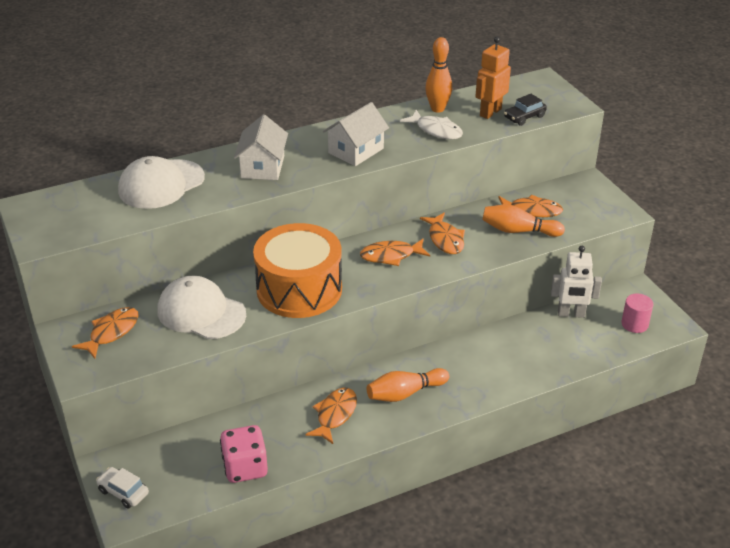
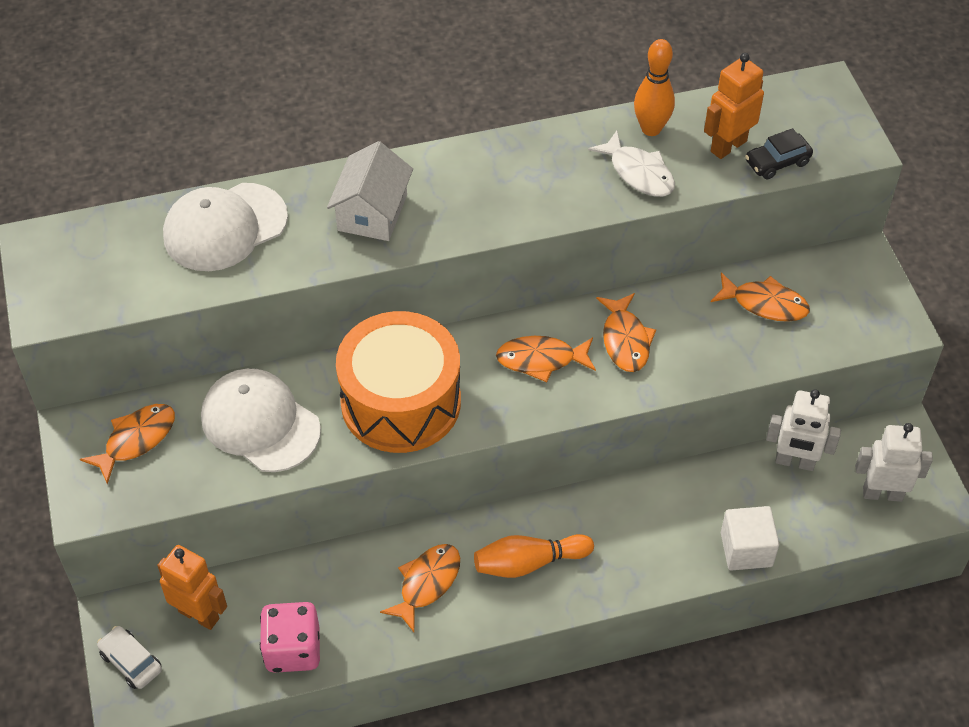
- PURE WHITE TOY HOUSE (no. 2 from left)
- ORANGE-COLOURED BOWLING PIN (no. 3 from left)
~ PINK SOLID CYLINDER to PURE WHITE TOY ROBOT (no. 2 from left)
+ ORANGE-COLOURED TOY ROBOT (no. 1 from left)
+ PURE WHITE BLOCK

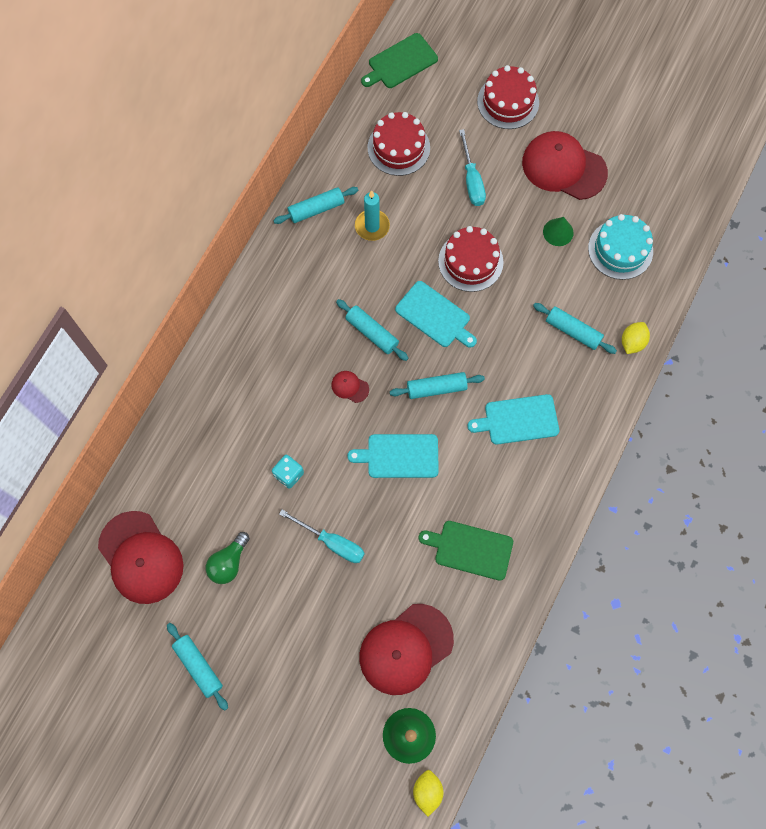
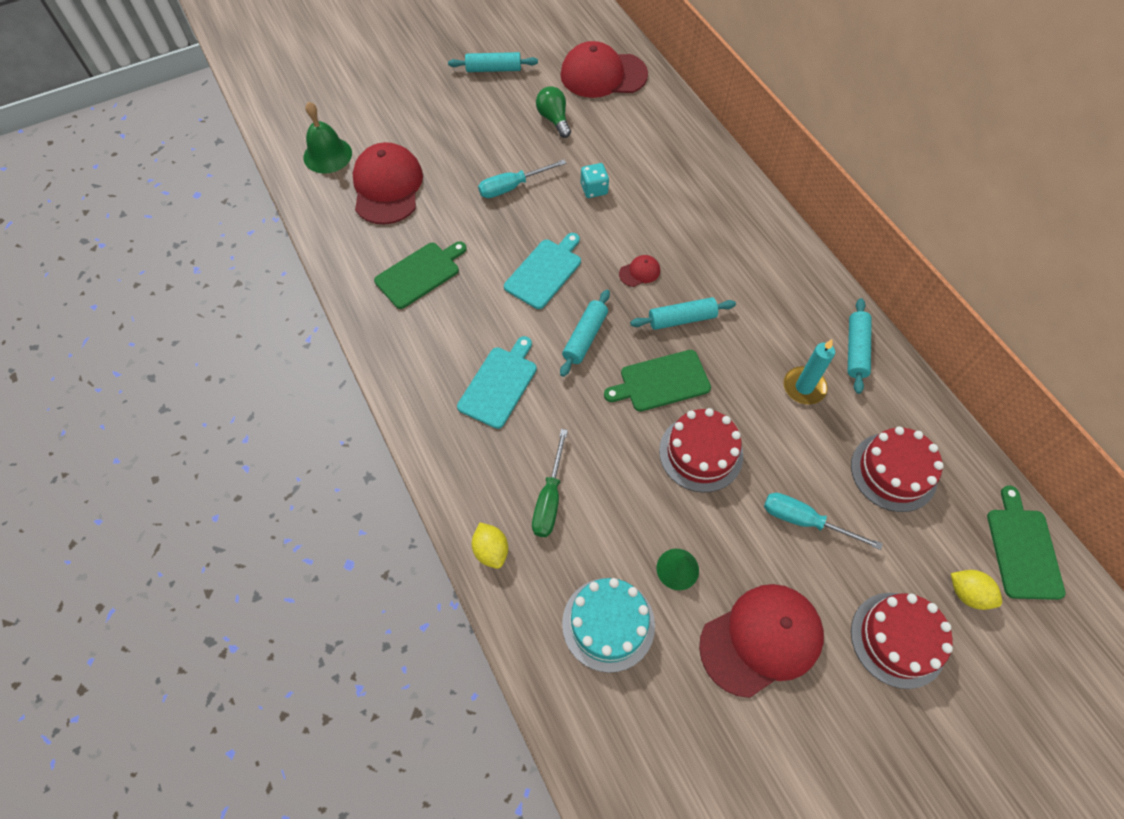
~ TEAL BREAD BOARD (no. 2 from left) to LEAF-GREEN BREAD BOARD (no. 2 from left)
~ GOLDEN TOY LEMON (no. 1 from left in the first image) to GOLDEN TOY LEMON (no. 2 from left)
~ TEAL PASTRY ROLLER (no. 5 from left) to LEAF-GREEN HAND SCREWDRIVER

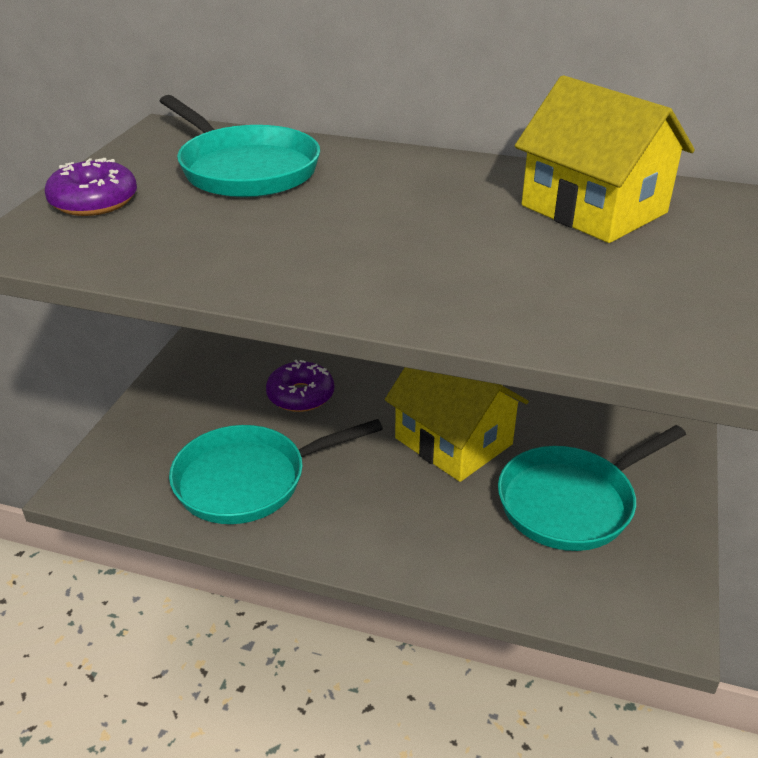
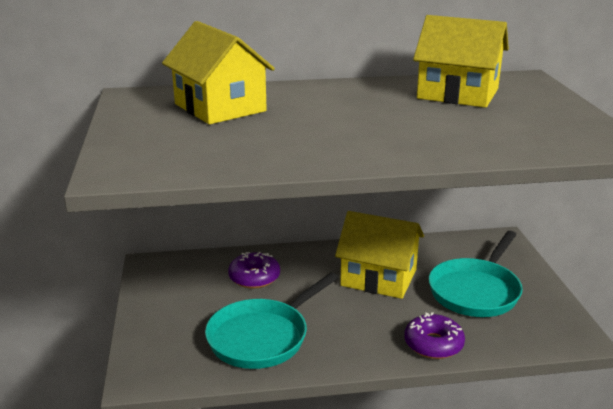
~ ROYAL PURPLE DOUGHNUT (no. 1 from left in the first image) to ROYAL PURPLE DOUGHNUT (no. 2 from left)
~ TEAL PAN (no. 1 from left) to GOLDEN TOY HOUSE (no. 1 from left)

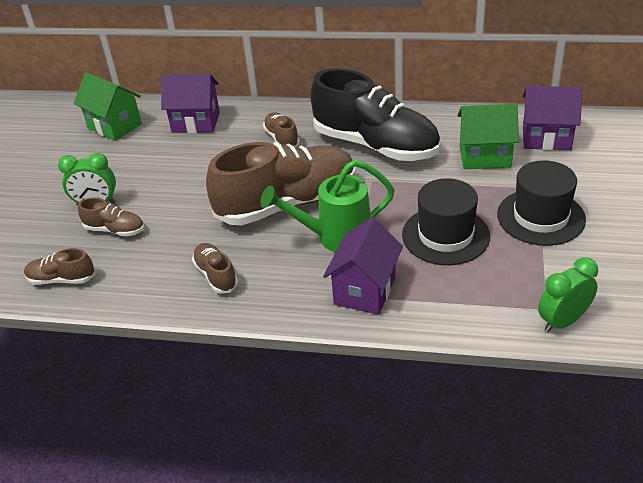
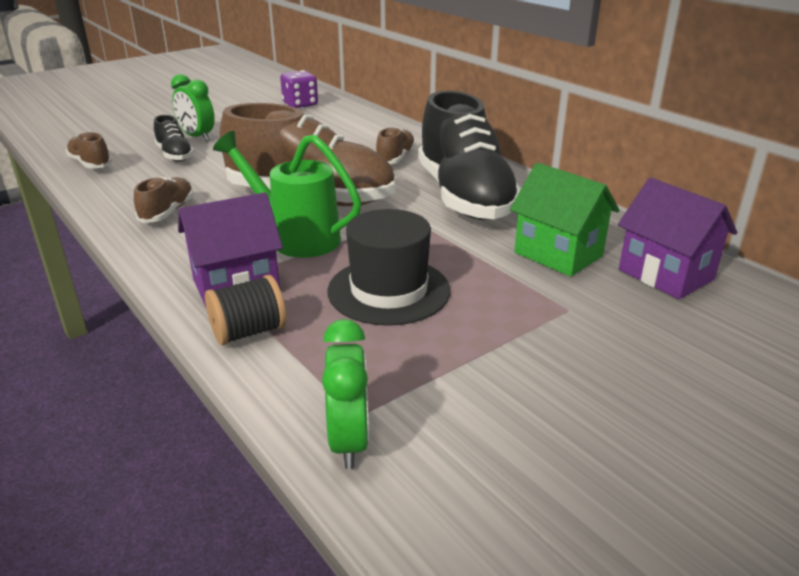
~ LEAF-GREEN TOY HOUSE (no. 1 from left) to ROYAL PURPLE DIE
~ RUSSET SNEAKER (no. 2 from left) to JET-BLACK SNEAKER (no. 1 from left)
- ROYAL PURPLE TOY HOUSE (no. 1 from left)
- JET-BLACK TALL HAT (no. 2 from left)
~ LEAF-GREEN ALARM CLOCK (no. 2 from left) 75 degrees clockwise
+ JET-BLACK SPOOL

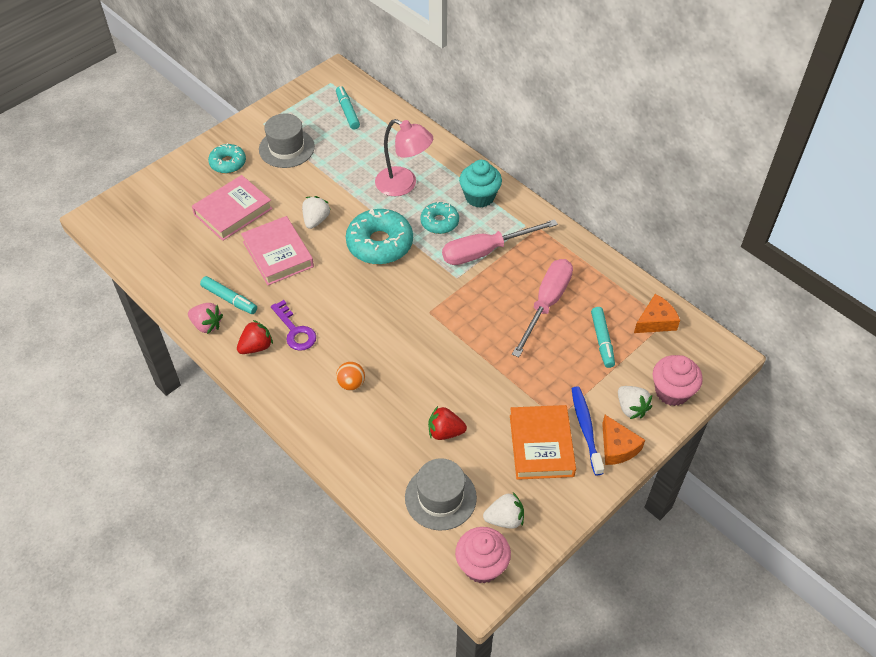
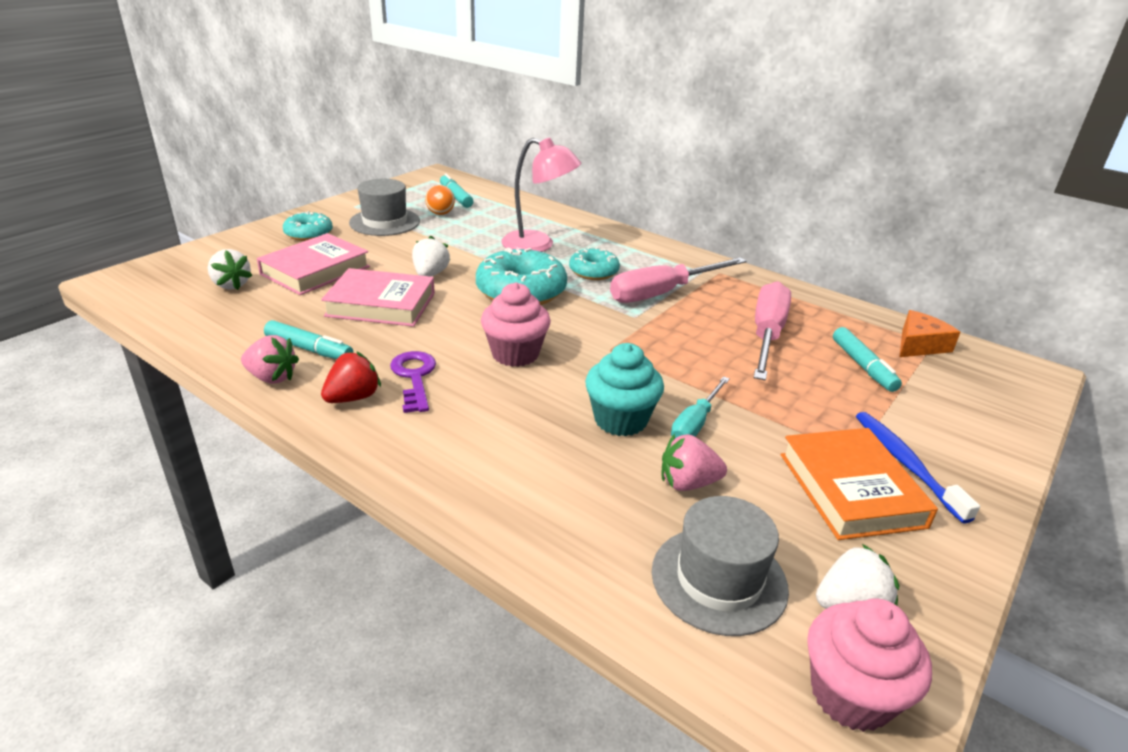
~ PINK HARDBACK (no. 2 from left) 45 degrees counterclockwise
~ ROYAL PURPLE LATCHKEY 150 degrees counterclockwise
~ ORANGE-COLOURED SPHERE
~ CRIMSON TOY STRAWBERRY (no. 2 from left) to PINK TOY STRAWBERRY (no. 2 from left)
~ TEAL FAIRY CAKE
- ORANGE-COLOURED CHEESE (no. 1 from left)
~ PURE WHITE TOY STRAWBERRY (no. 3 from left in the first image) to PURE WHITE TOY STRAWBERRY (no. 1 from left)
~ PINK FAIRY CAKE (no. 2 from left in the first image) to PINK FAIRY CAKE (no. 1 from left)
+ TEAL HAND SCREWDRIVER

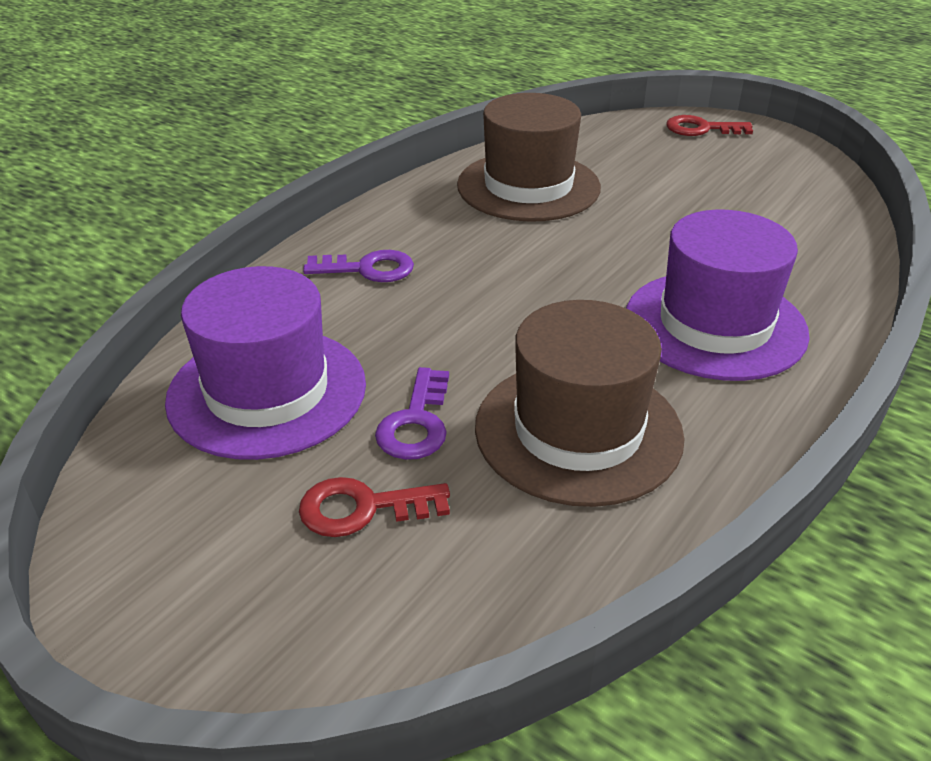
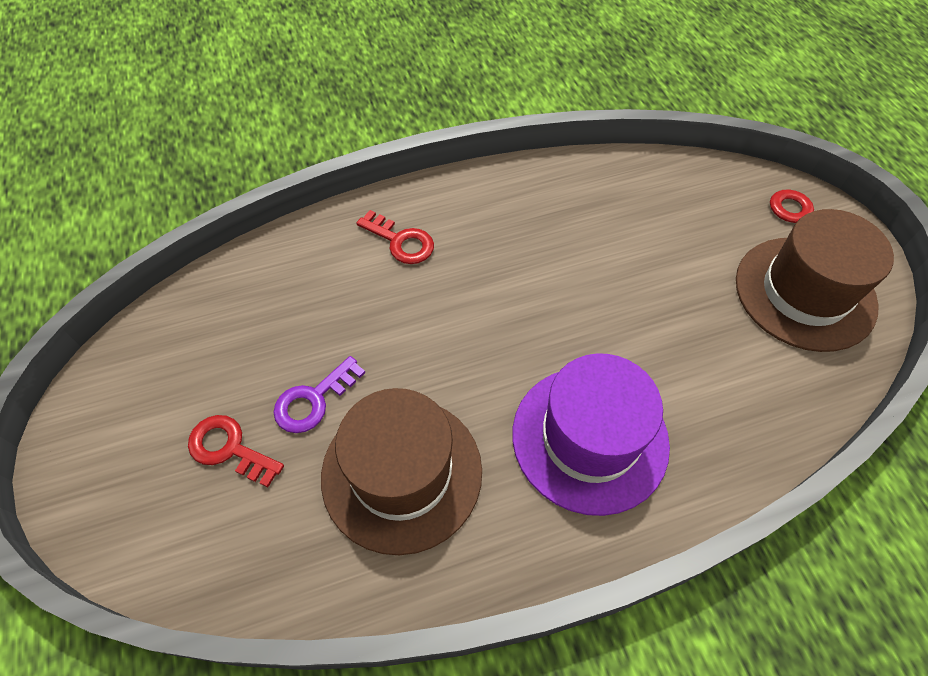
- ROYAL PURPLE TALL HAT (no. 1 from left)
~ ROYAL PURPLE LATCHKEY (no. 1 from left) to CRIMSON LATCHKEY (no. 2 from left)
~ RUSSET TALL HAT (no. 1 from left in the first image) to RUSSET TALL HAT (no. 2 from left)

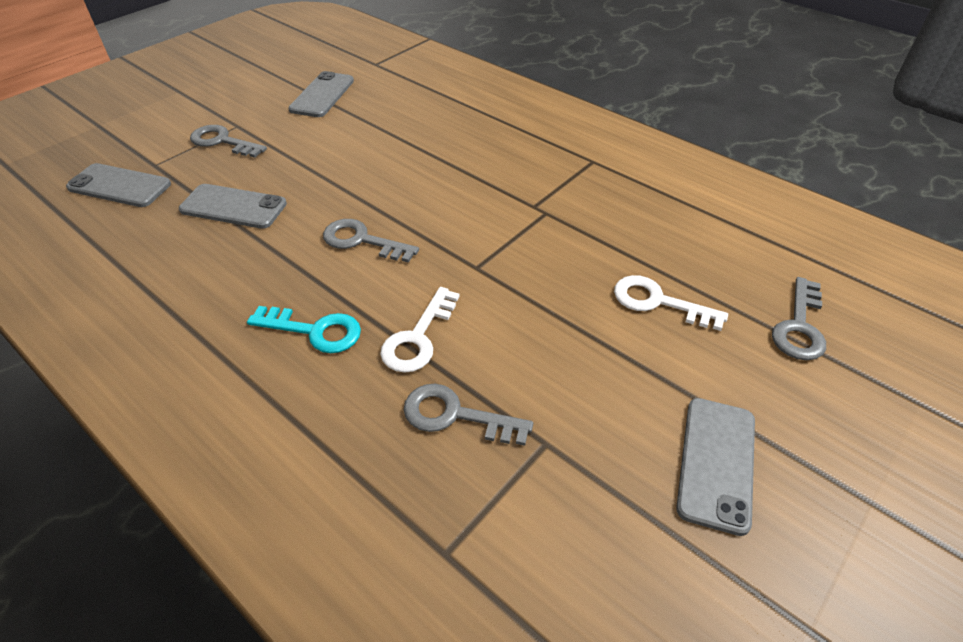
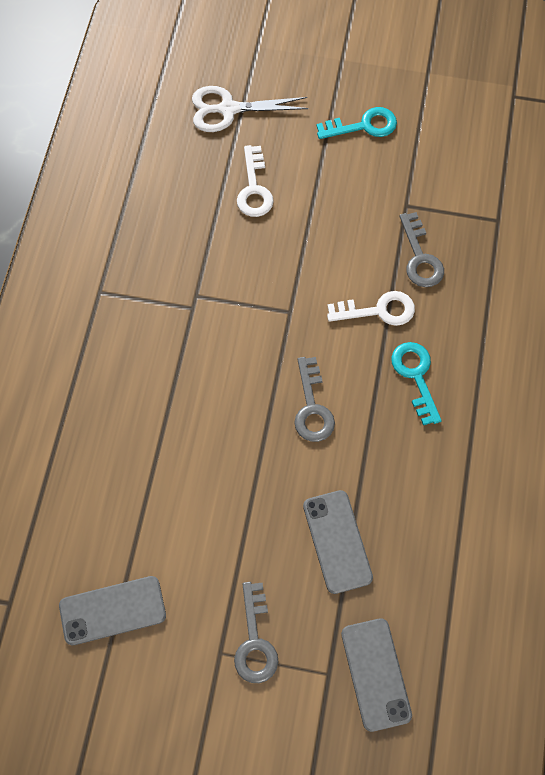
~ GRAY SMARTPHONE (no. 4 from left) to TEAL LATCHKEY (no. 1 from left)
~ GRAY LATCHKEY (no. 4 from left) to PURE WHITE SHEARS

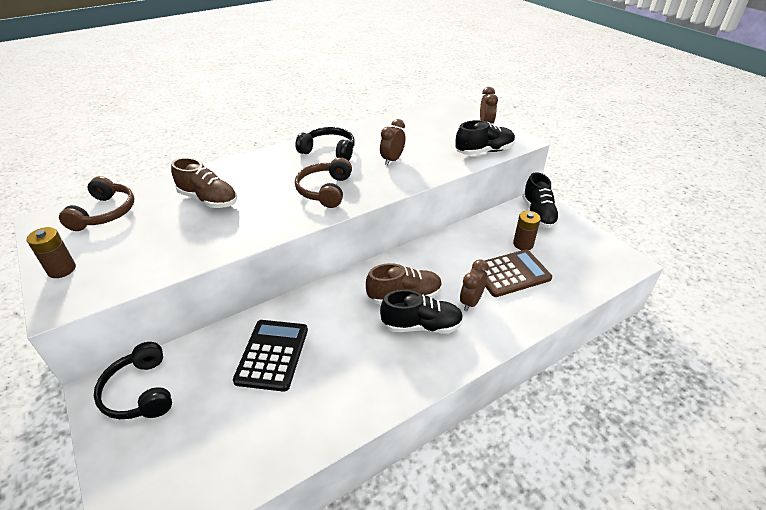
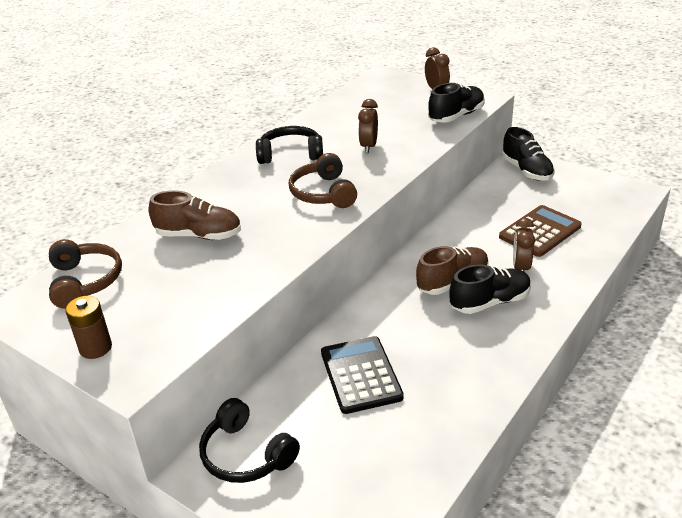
- RUSSET AA BATTERY (no. 2 from left)

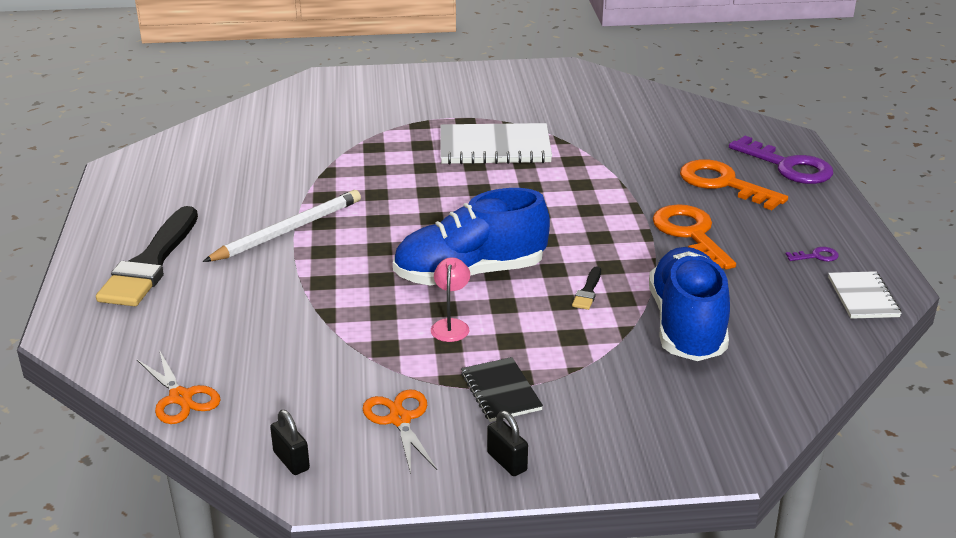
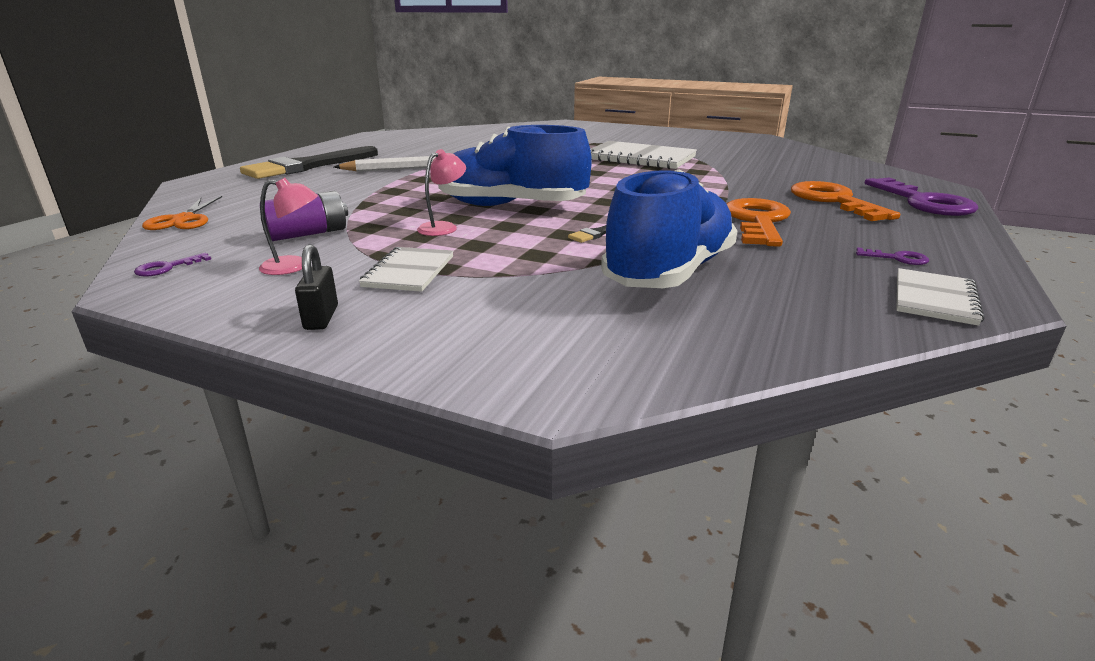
~ JET-BLACK LOCK (no. 1 from left) to ROYAL PURPLE LATCHKEY (no. 1 from left)
~ ORANGE-COLOURED SHEARS (no. 2 from left) to PINK DESK LAMP (no. 1 from left)
~ JET-BLACK EXERCISE BOOK to PURE WHITE EXERCISE BOOK (no. 1 from left)
+ ROYAL PURPLE AA BATTERY

